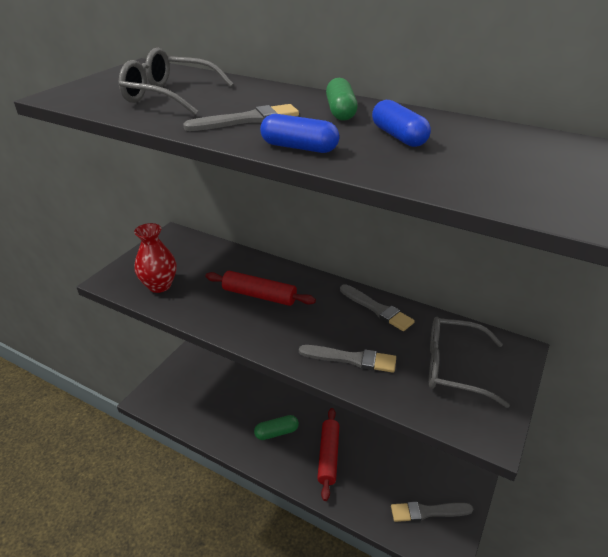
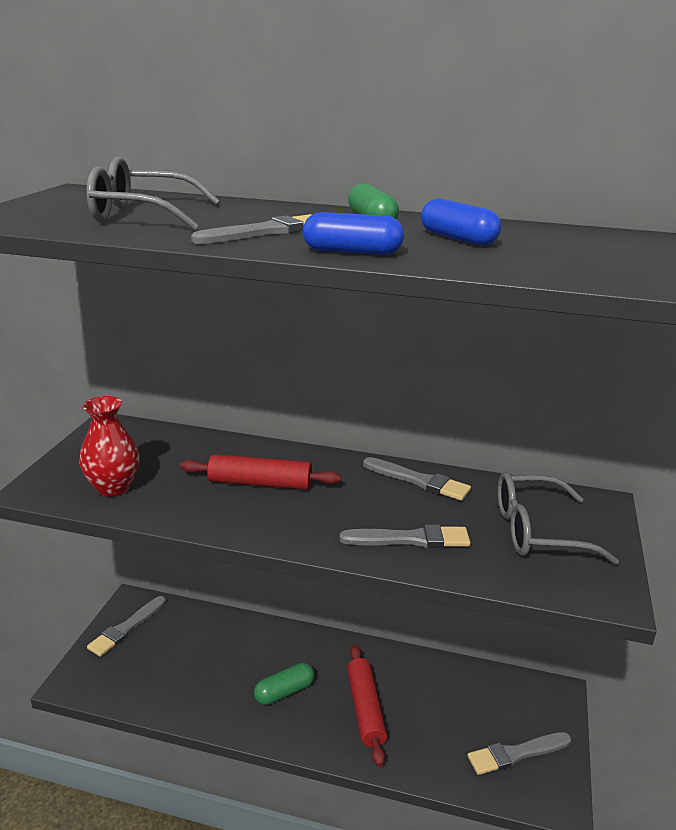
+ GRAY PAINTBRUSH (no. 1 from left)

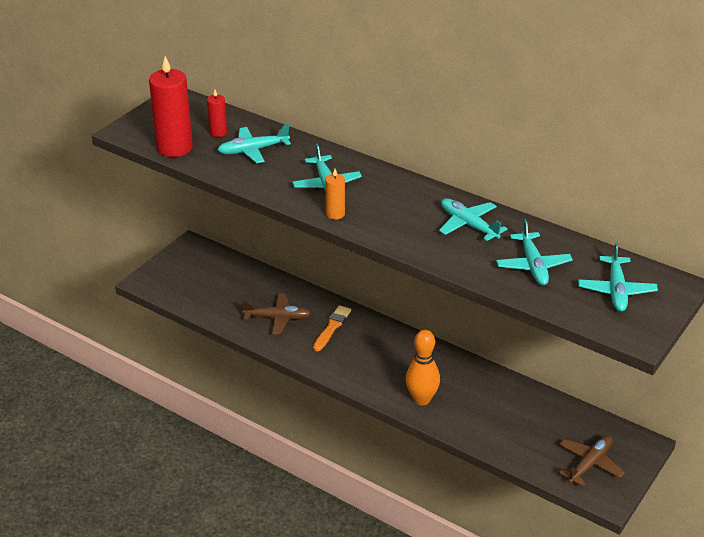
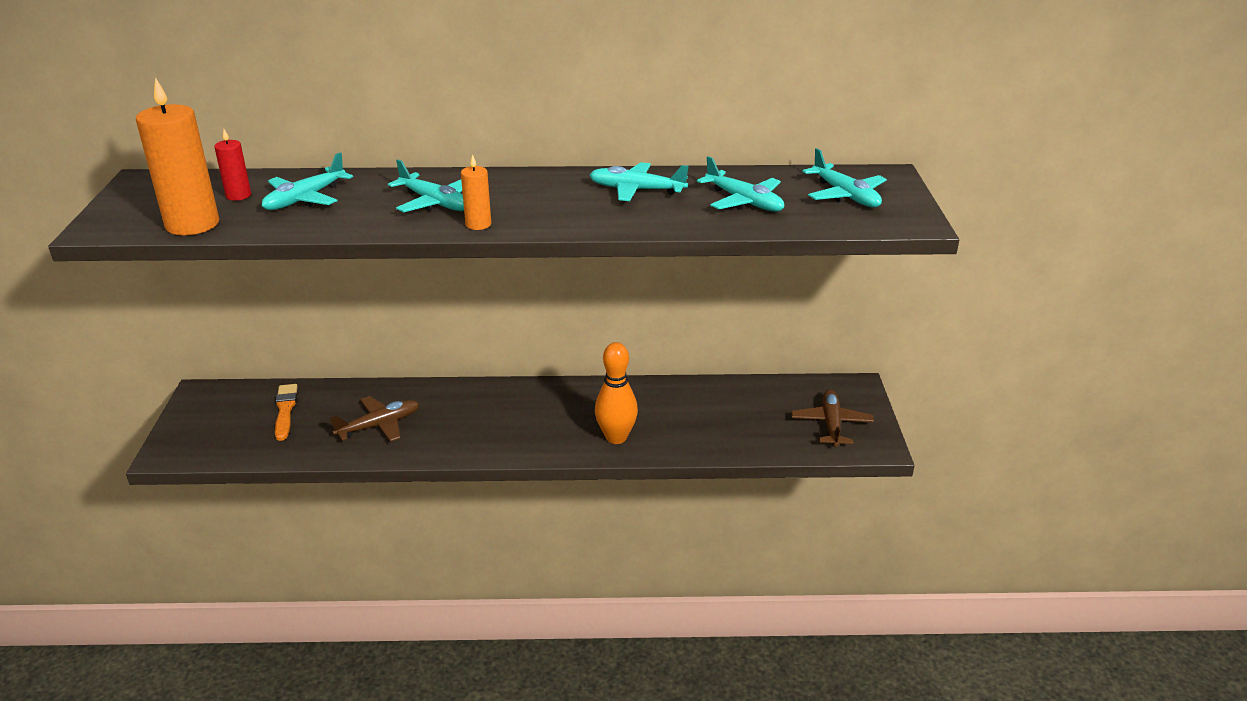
~ CRIMSON CANDLE (no. 1 from left) to ORANGE-COLOURED CANDLE (no. 1 from left)
~ ORANGE-COLOURED PAINTBRUSH

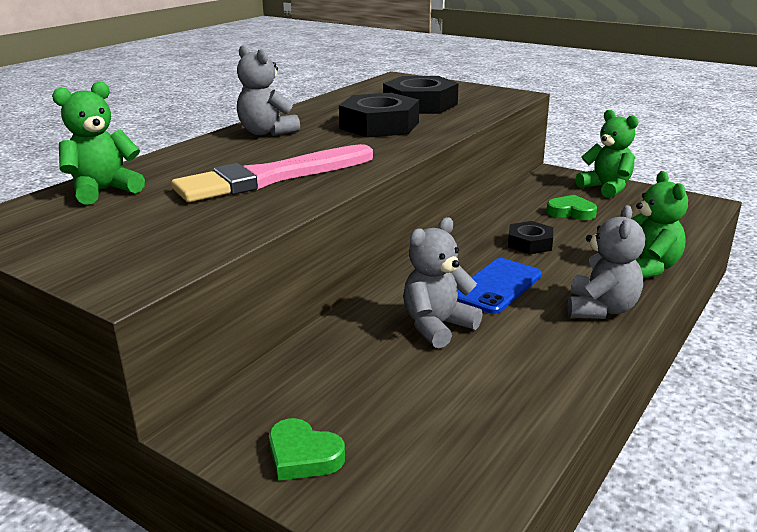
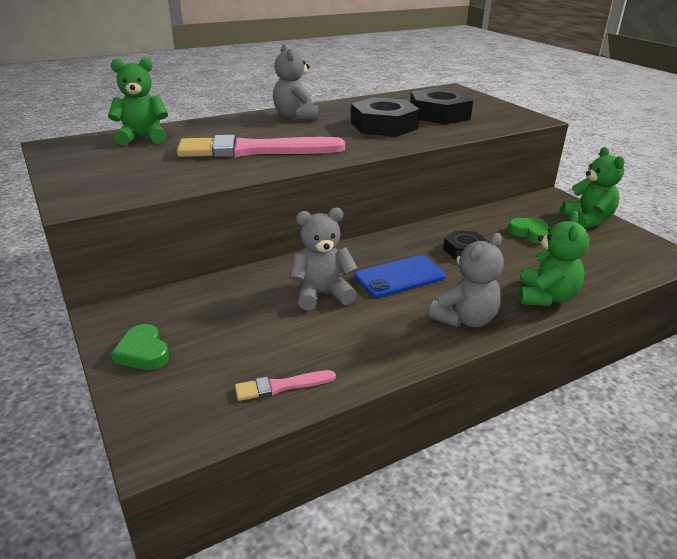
+ PINK PAINTBRUSH (no. 2 from left)

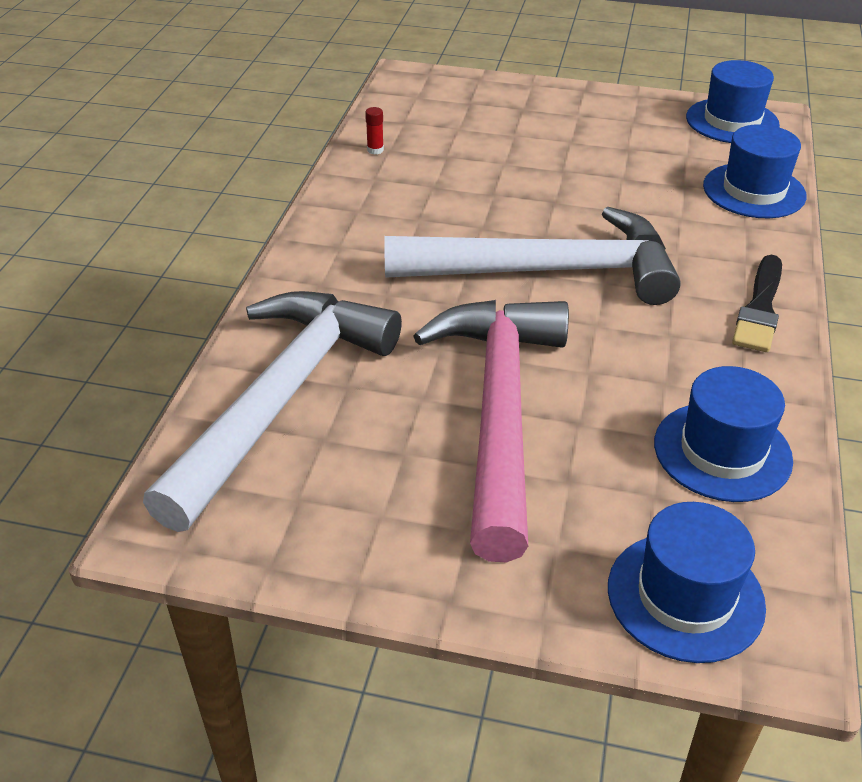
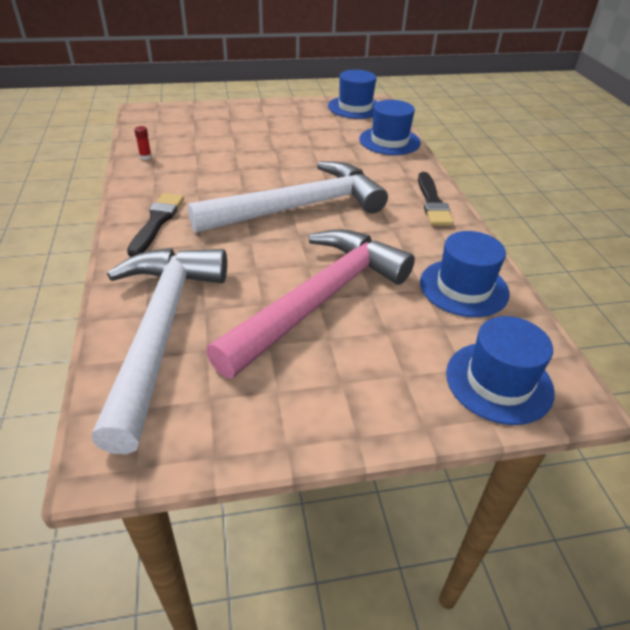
~ PINK CARPENTER'S HAMMER 60 degrees clockwise
+ JET-BLACK PAINTBRUSH (no. 1 from left)

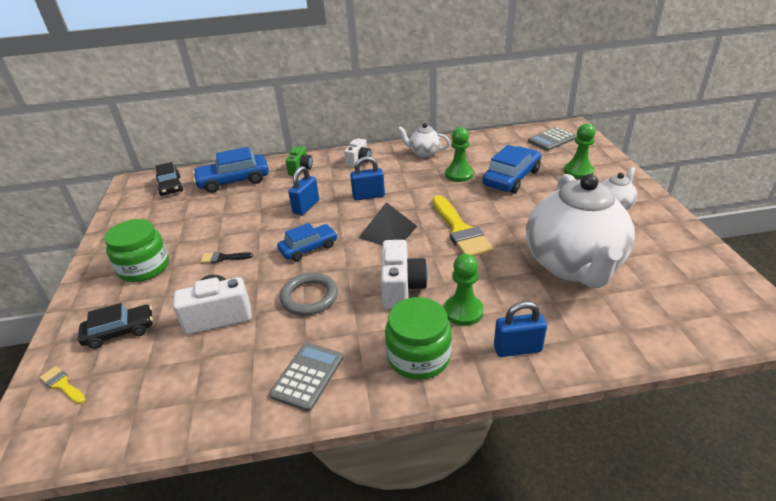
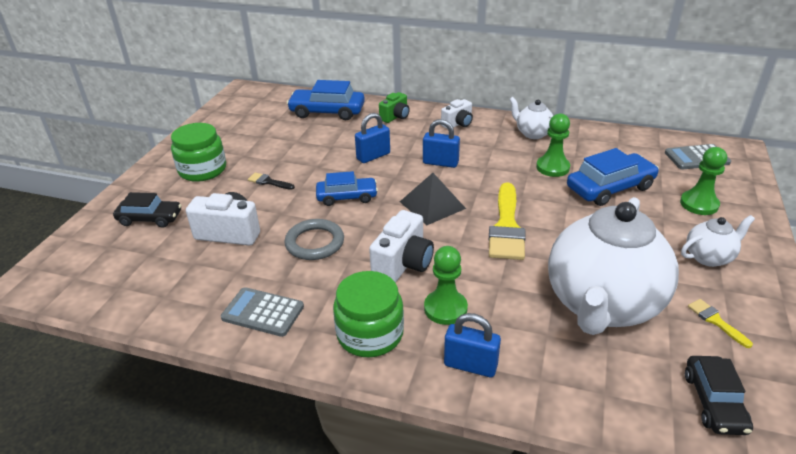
~ GOLDEN PAINTBRUSH (no. 1 from left in the first image) to GOLDEN PAINTBRUSH (no. 2 from left)
~ JET-BLACK CAR (no. 2 from left)
~ GRAY CALCULATOR (no. 1 from left) 120 degrees counterclockwise

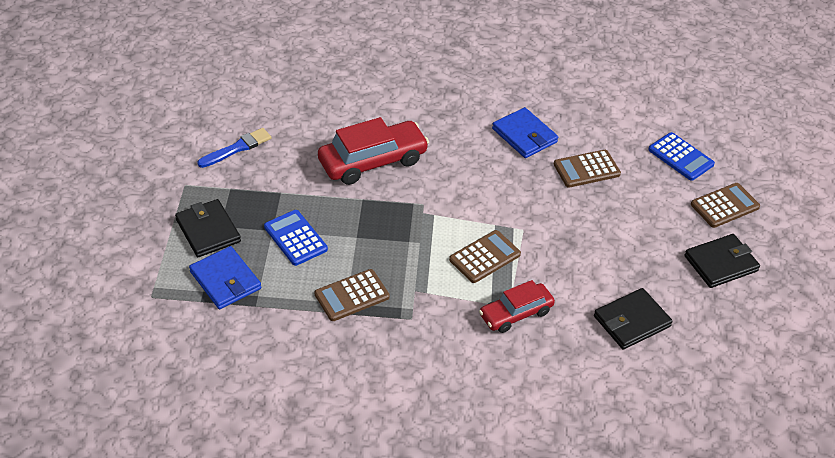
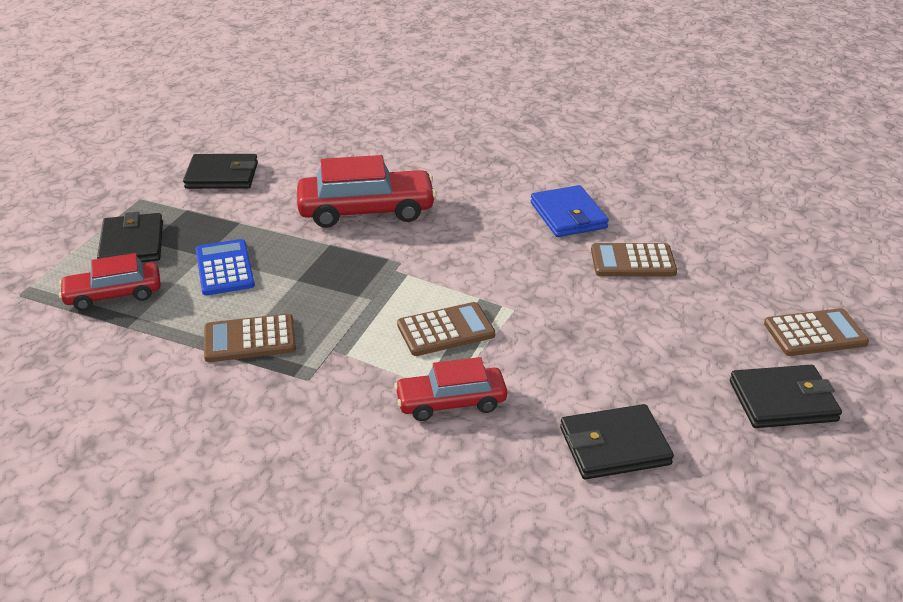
~ BLUE CARD WALLET (no. 1 from left) to CRIMSON CAR (no. 1 from left)
~ BLUE PAINTBRUSH to JET-BLACK CARD WALLET (no. 2 from left)
- BLUE CALCULATOR (no. 2 from left)

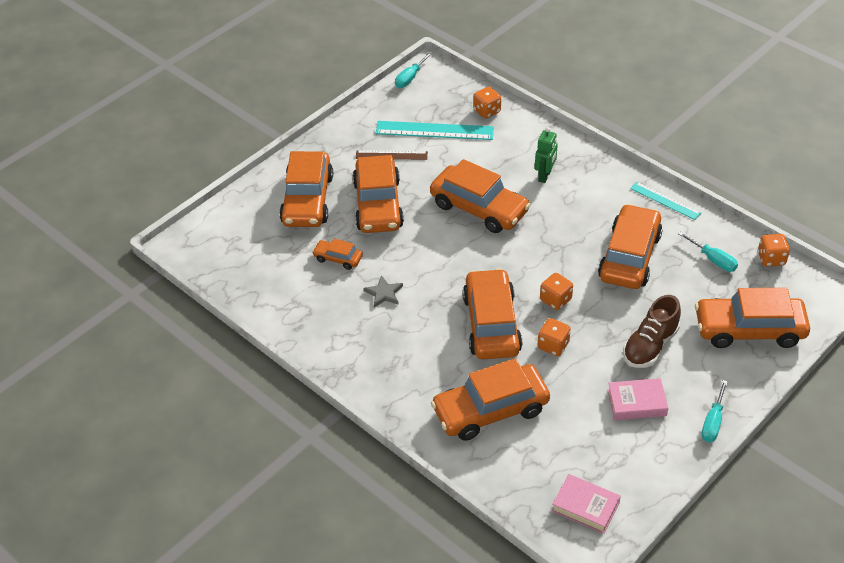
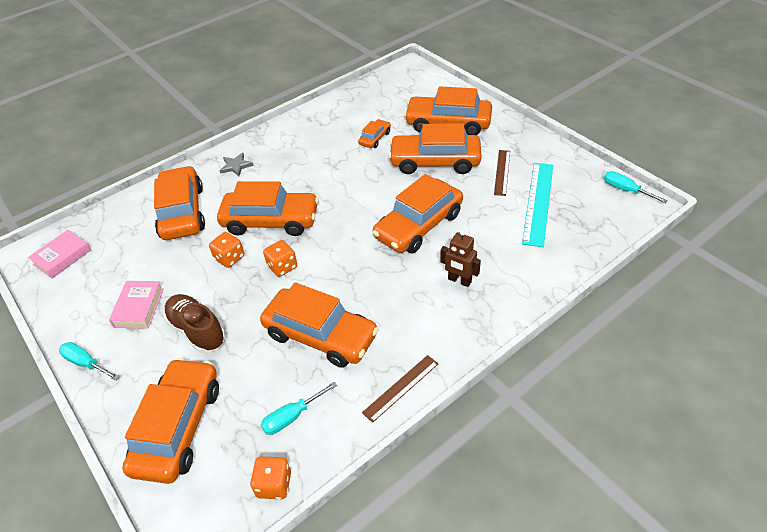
~ GRAY FIVE-POINTED STAR
- ORANGE-COLOURED DIE (no. 1 from left)
~ LEAF-GREEN TOY ROBOT to RUSSET TOY ROBOT
~ TEAL MEASURING STICK (no. 2 from left) to RUSSET MEASURING STICK (no. 1 from left)

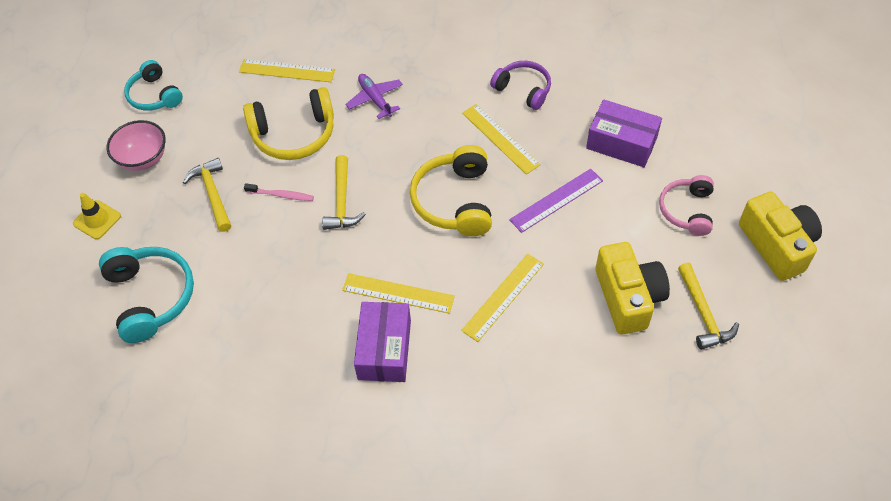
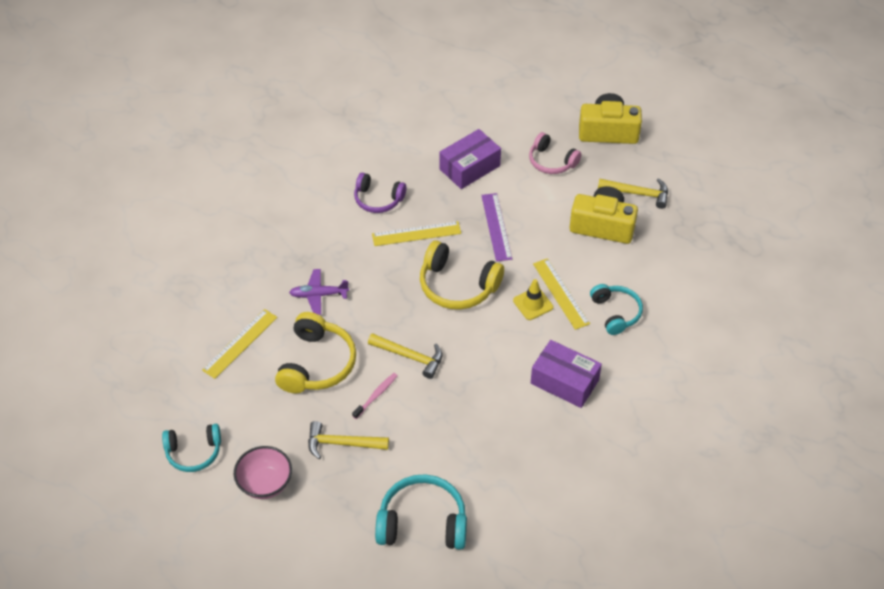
~ GOLDEN ROAD CONE
- GOLDEN MEASURING STICK (no. 2 from left)
~ ROYAL PURPLE HEADPHONES 135 degrees counterclockwise
+ TEAL HEADPHONES (no. 3 from left)

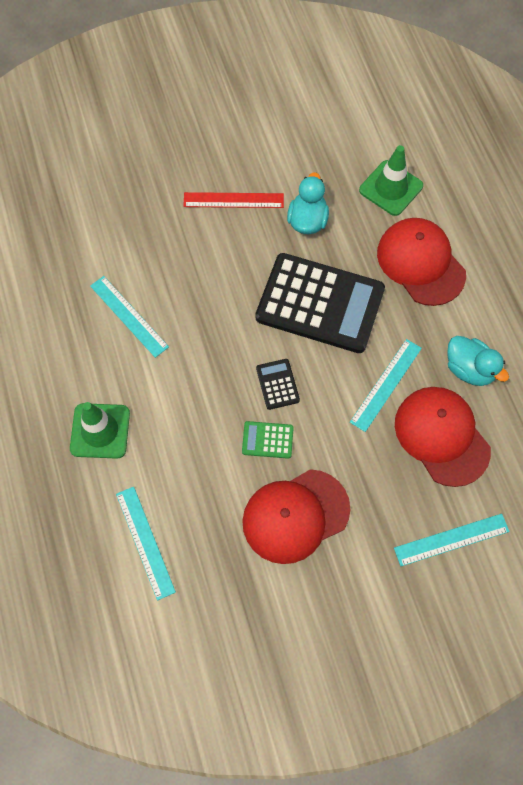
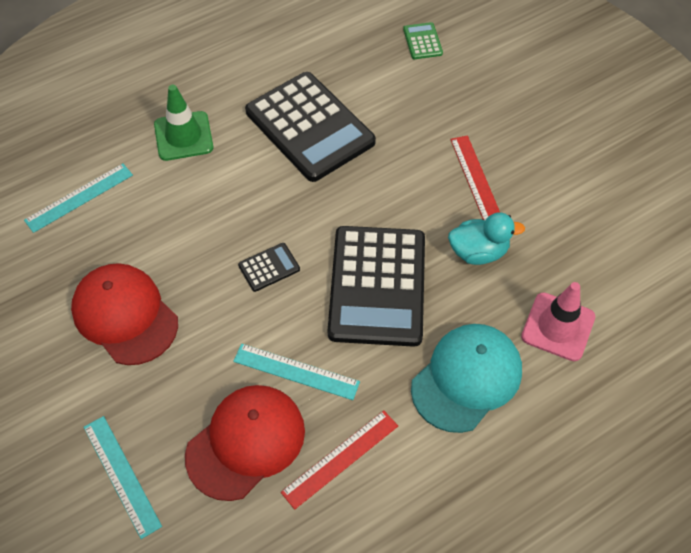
~ TEAL MEASURING STICK (no. 1 from left) to JET-BLACK CALCULATOR (no. 2 from left)
~ LEAF-GREEN CALCULATOR
~ LEAF-GREEN ROAD CONE (no. 2 from left) to PINK ROAD CONE
~ CRIMSON CAP (no. 2 from left) to TEAL CAP
~ TEAL TOY DUCK (no. 2 from left) to CRIMSON MEASURING STICK (no. 1 from left)

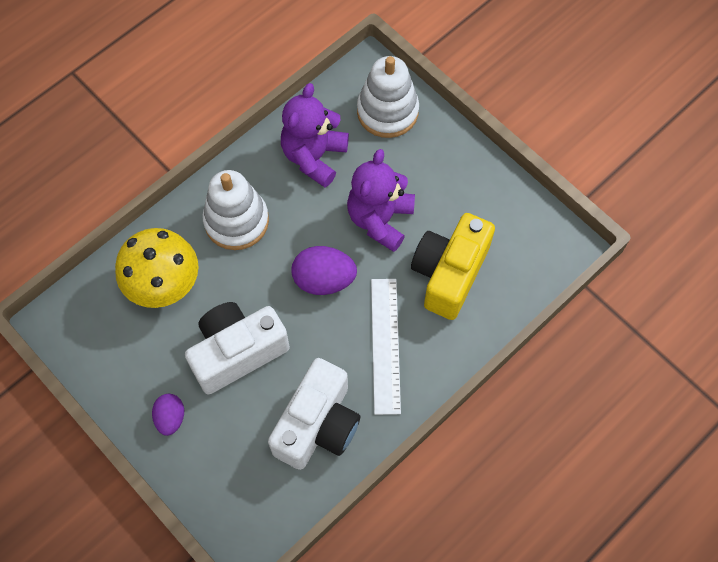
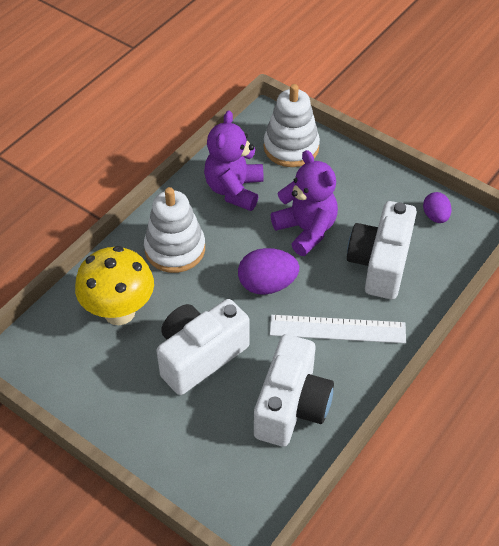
~ ROYAL PURPLE TOY EGG (no. 1 from left in the first image) to ROYAL PURPLE TOY EGG (no. 2 from left)
~ ROYAL PURPLE TEDDY (no. 2 from left) 135 degrees clockwise
~ PURE WHITE MEASURING STICK 75 degrees counterclockwise
~ GOLDEN COMPACT CAMERA to PURE WHITE COMPACT CAMERA (no. 3 from left)

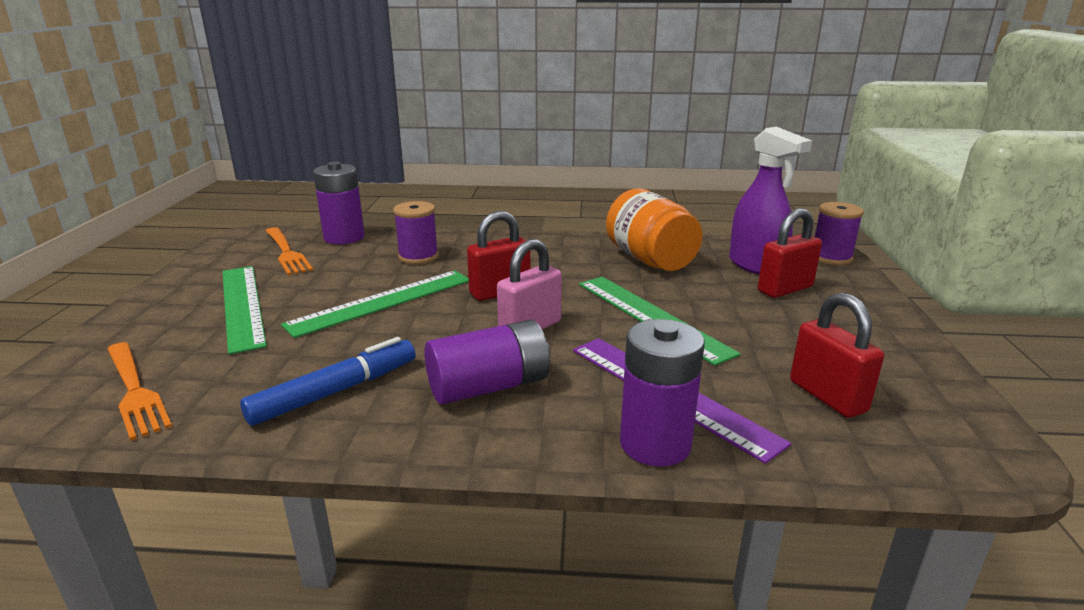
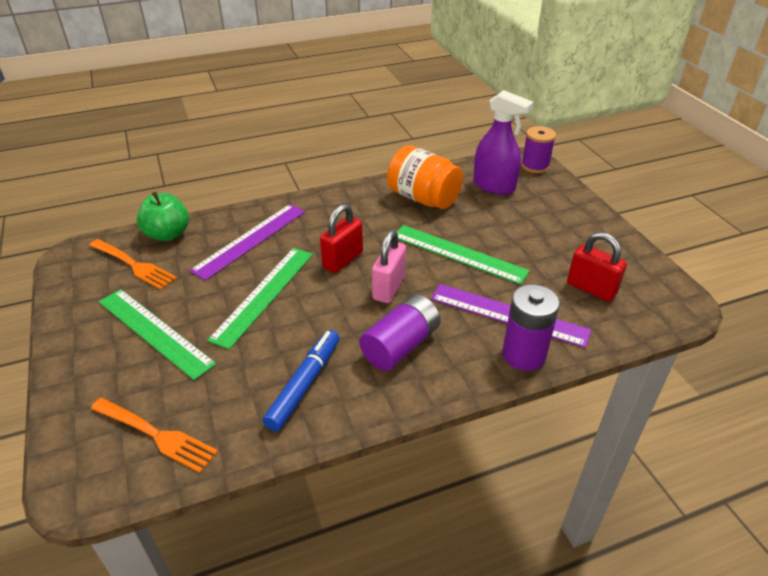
~ ROYAL PURPLE AA BATTERY (no. 1 from left) to LEAF-GREEN TOY APPLE
~ ROYAL PURPLE SPOOL (no. 1 from left) to ROYAL PURPLE MEASURING STICK (no. 1 from left)
- CRIMSON LOCK (no. 2 from left)

